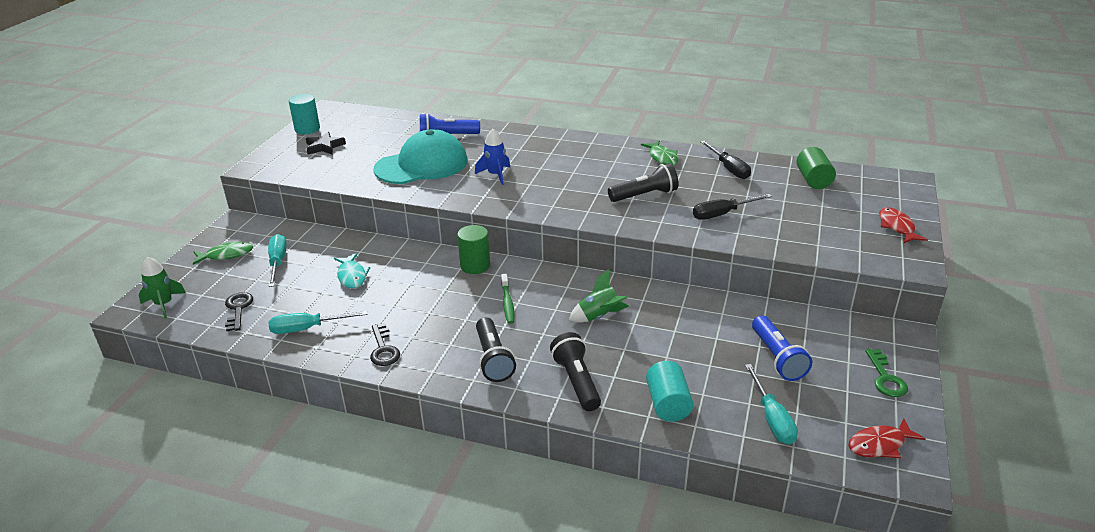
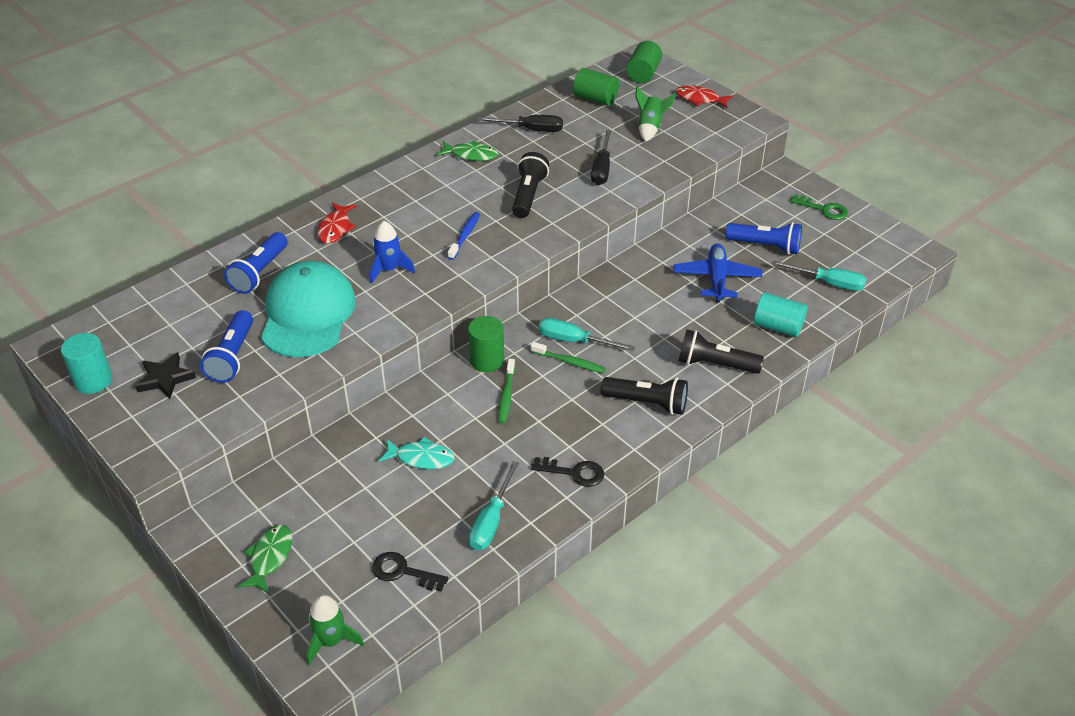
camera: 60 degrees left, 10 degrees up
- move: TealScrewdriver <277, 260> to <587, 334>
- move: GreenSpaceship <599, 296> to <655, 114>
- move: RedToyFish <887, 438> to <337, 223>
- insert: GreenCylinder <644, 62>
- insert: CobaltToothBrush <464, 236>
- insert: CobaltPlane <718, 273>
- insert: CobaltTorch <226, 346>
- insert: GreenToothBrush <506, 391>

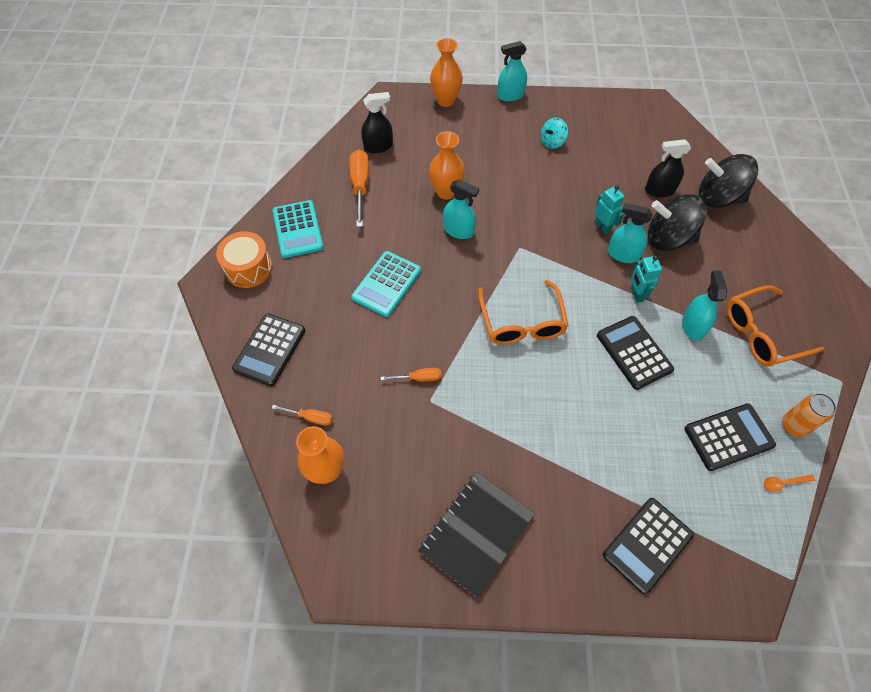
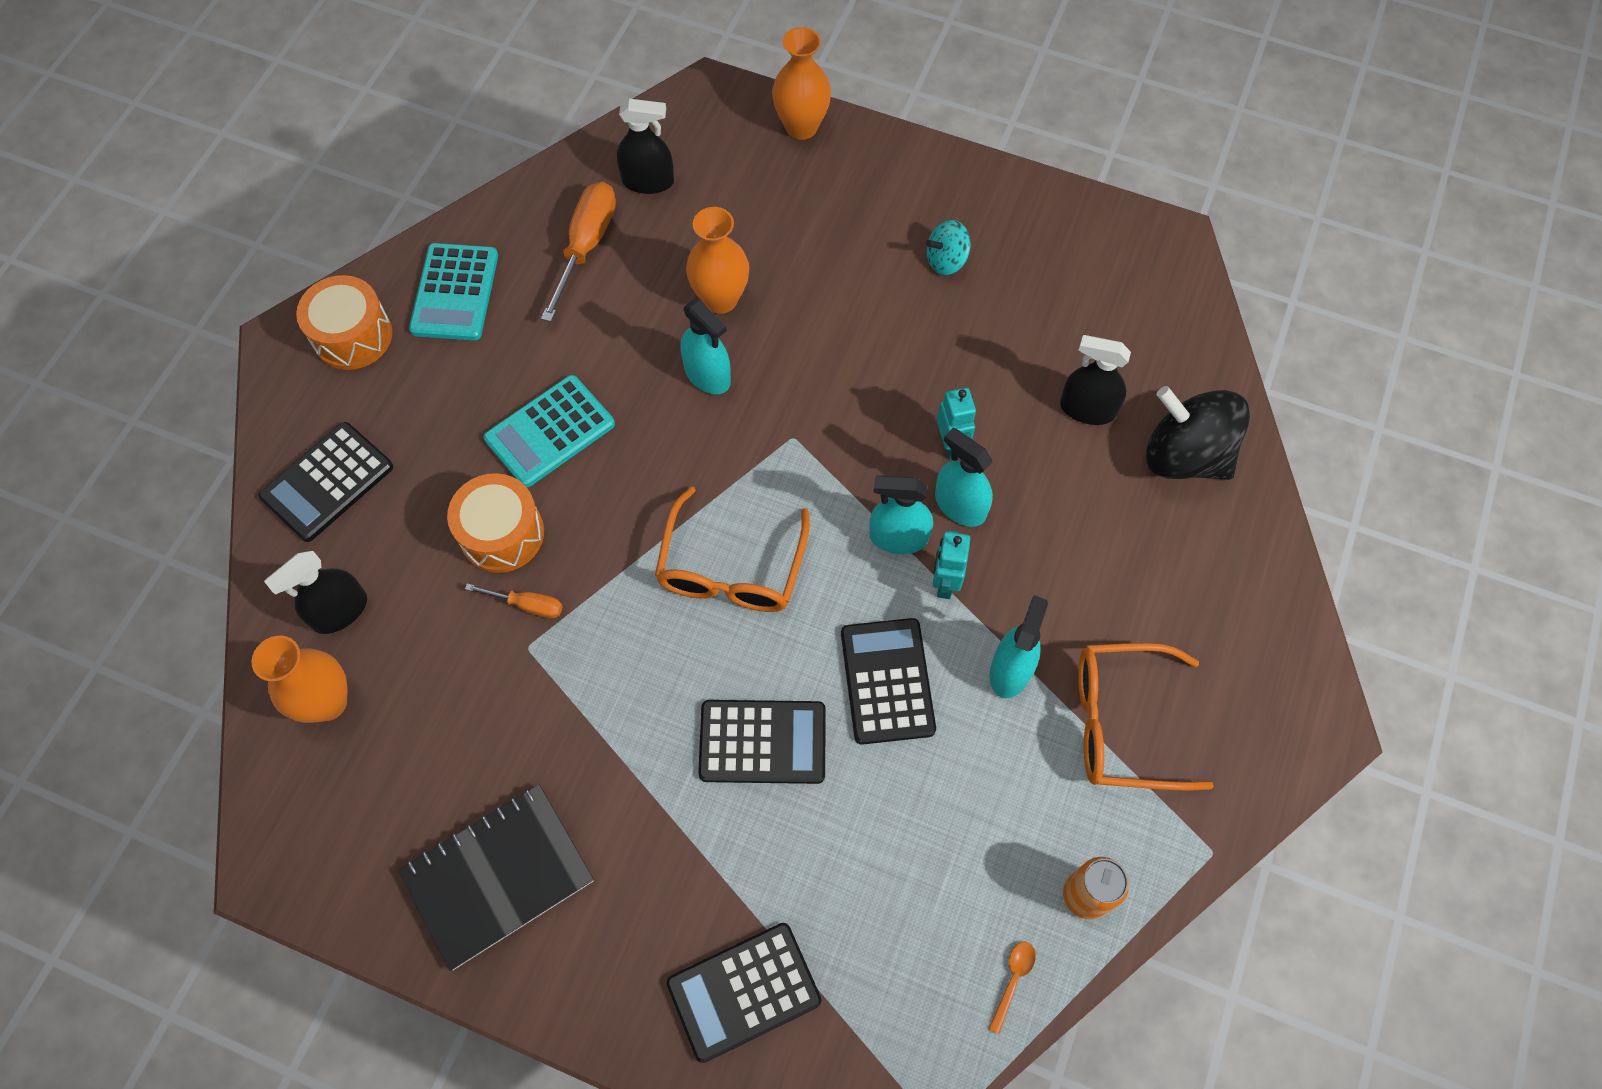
camera: 20 degrees right, 5 degrees up
- move: TealSprayBottle <512, 71> to <901, 514>
- delete: EbonySpinningTop <677, 222>
- move: EbonyCalculator <730, 437> to <762, 742>
- replace: BrightOrangeScrewdriver <302, 415> to EbonySprayBottle <315, 592>
- rotate: BrightOrangeSpoon <789, 483> = <1012, 988> 105 degrees clockwise
- insert: BrightOrangeToyDrum <495, 523>

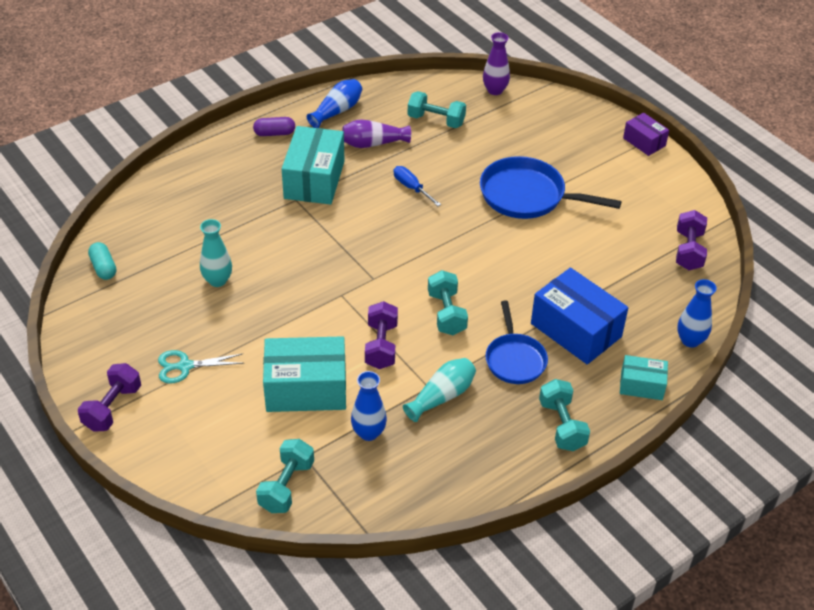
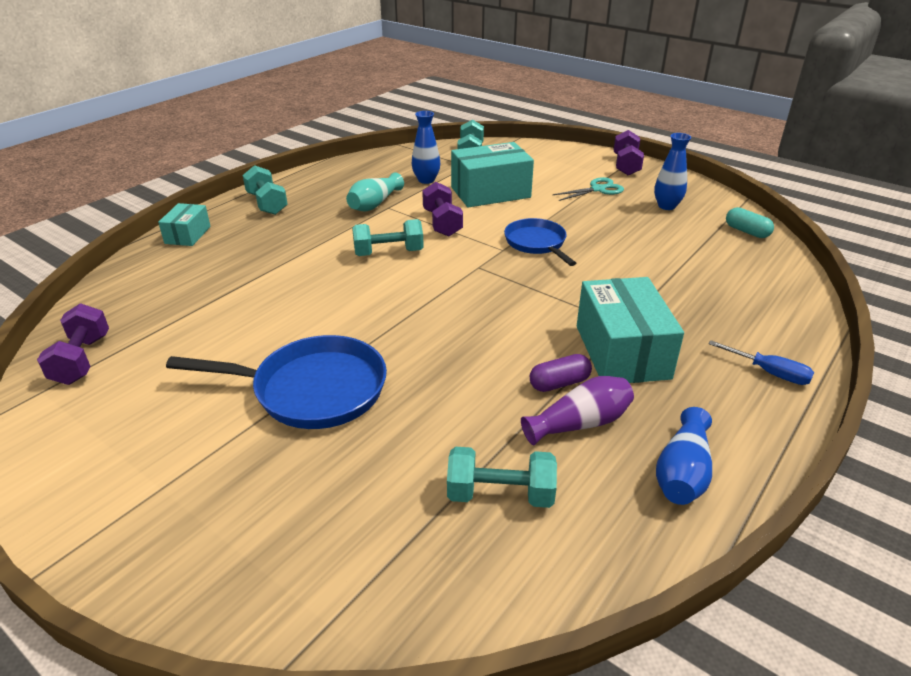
camera: 165 degrees right, 10 degrees down
- delete: RoyalPurpleTallVase <496, 63>
- delete: RoyalPurplePackage <646, 134>
- move: RoyalPurplePill <274, 126> to <561, 373>
- move: CobaltScrewdriver <417, 186> to <761, 362>
- delete: TealTallVase <216, 253>
- delete: CobaltPackage <579, 316>
- rotate: TealFreeWeight <448, 302> = <388, 237> 75 degrees counterclockwise
- move: CobaltTallVase <697, 313> to <672, 171>
- move: CobaltSkillet <516, 342> to <540, 242>
- rotate: TealPackage <644, 377> = <184, 224> 75 degrees counterclockwise

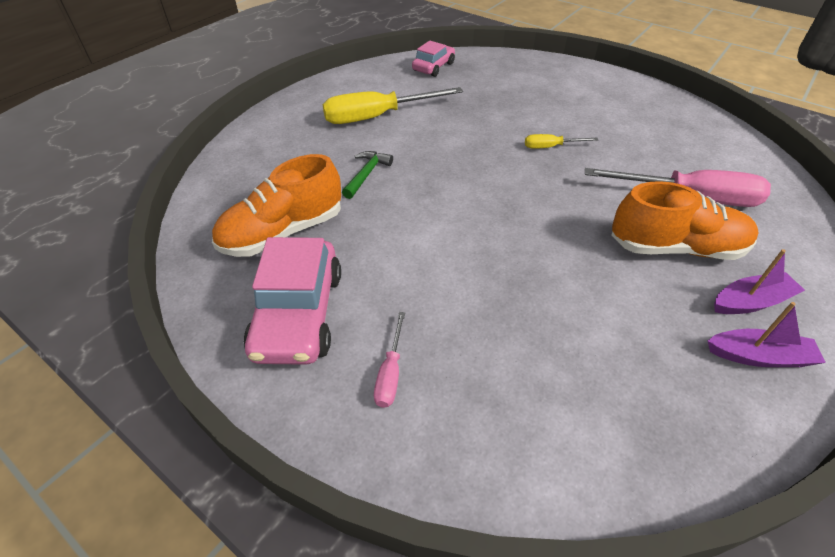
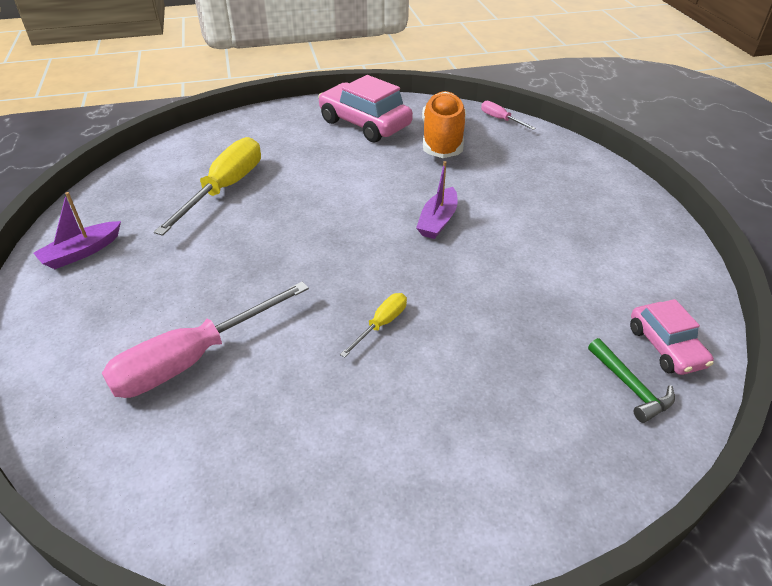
camera: 130 degrees right, 5 degrees down
- move: BrightYellowScrewdriver <393, 105> to <207, 186>
- move: GreenClawHammer <367, 175> to <631, 380>
- delete: BrightOrangeSneaker <685, 220>
- move: RoyalPurpleSailboat <759, 281> to <437, 200>
- move: RosyScrewdriver <389, 360> to <508, 115>

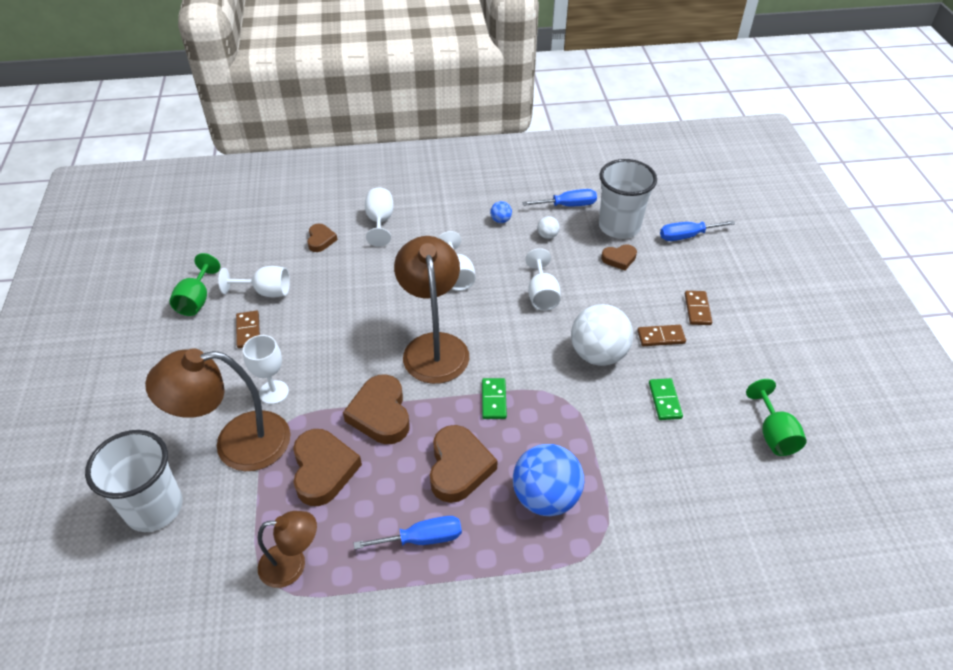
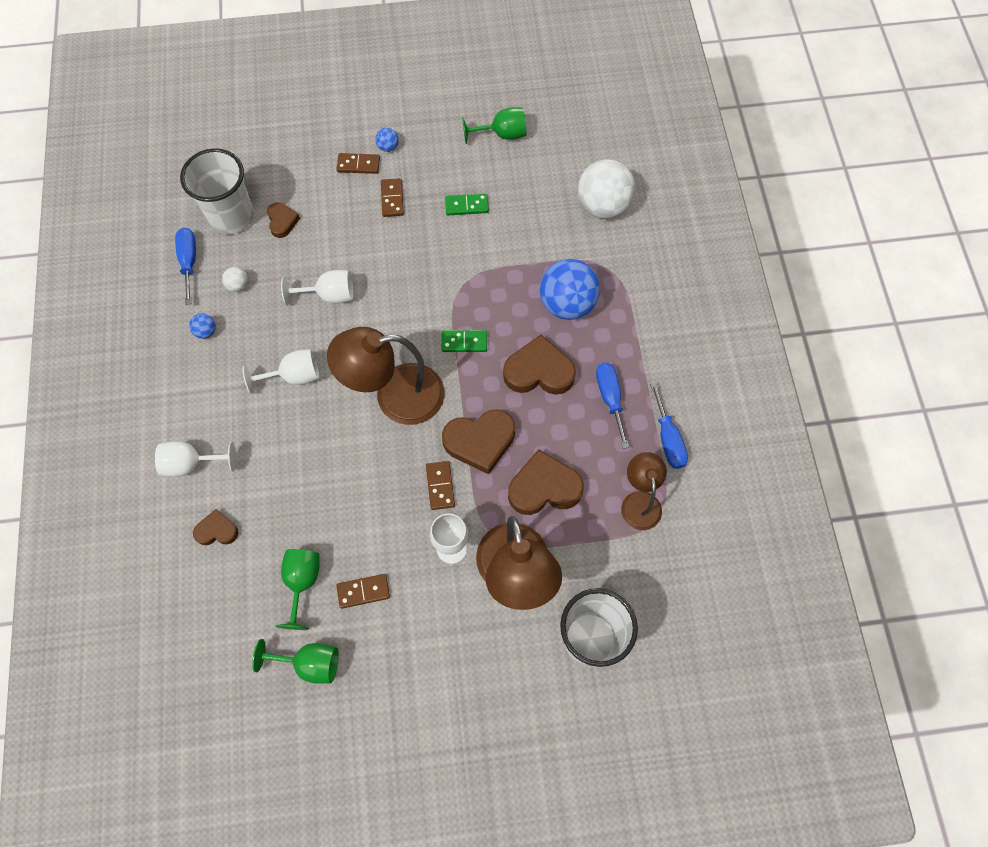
camera: 90 degrees left, 20 degrees up
- move: CobaltScrewdriver <697, 230> to <669, 425>
- recolor: PureWhiteChalice <254, 281> to GreenChalice <298, 589>
- move: PureWhiteBall <602, 335> to <606, 189>
- insert: CobaltBall <387, 140>
- insert: DarkBrownDominoPiece <440, 485>

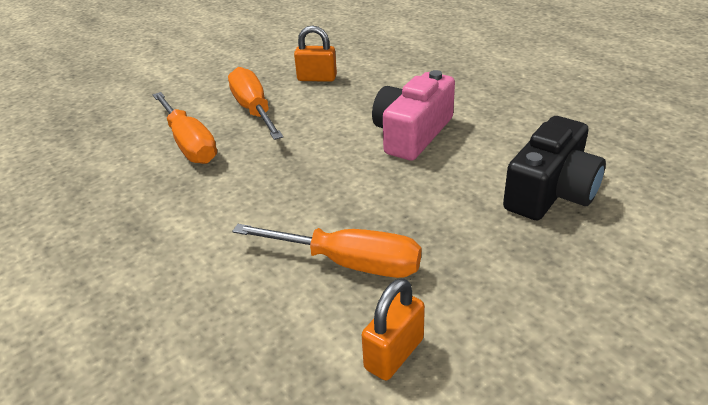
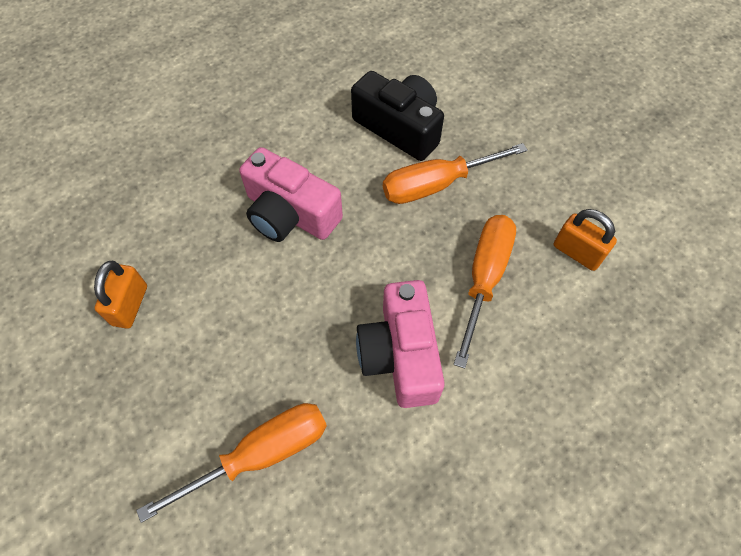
camera: 90 degrees left, 25 degrees up
- move: BrightOrangeScrewdriver <255, 103> to <455, 173>
- insert: RosyCompactCamera <400, 344>

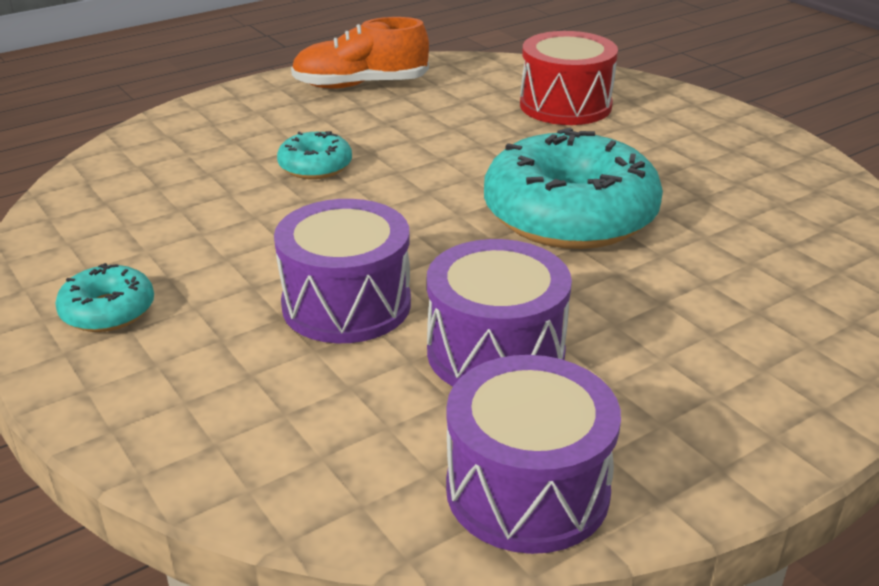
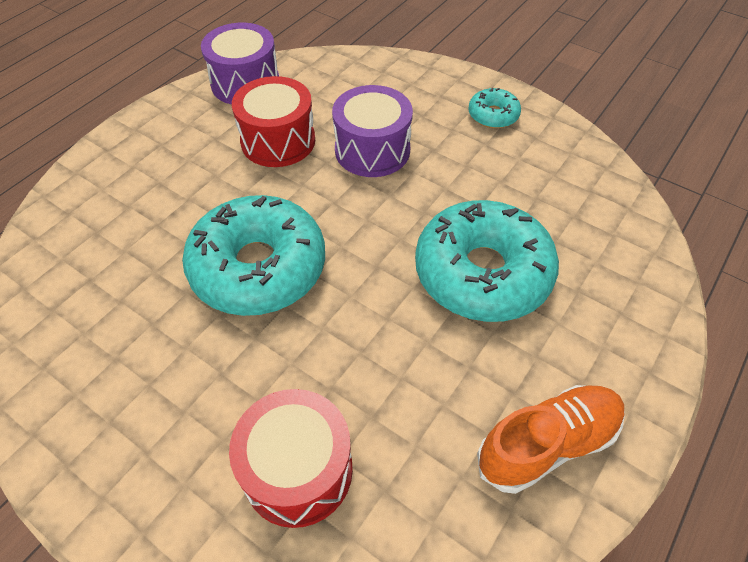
camera: 160 degrees right, 20 degrees up
- resize: TealGlazedDonut <314, 155> = <487, 261> x2.16
- recolor: RoyalPurpleToyDrum <499, 312> to RedToyDrum <273, 121>

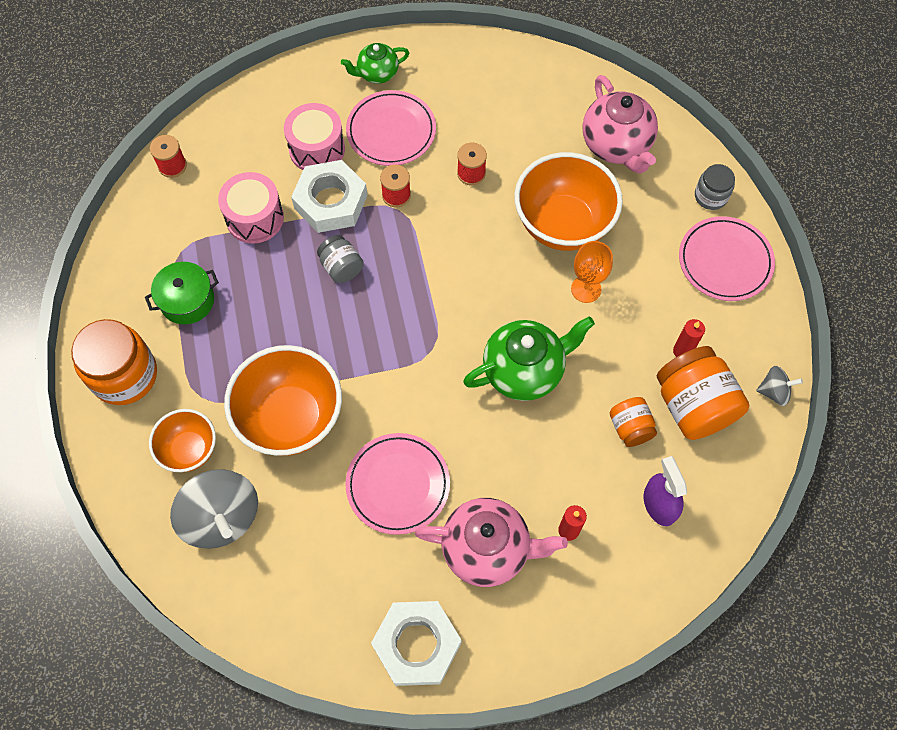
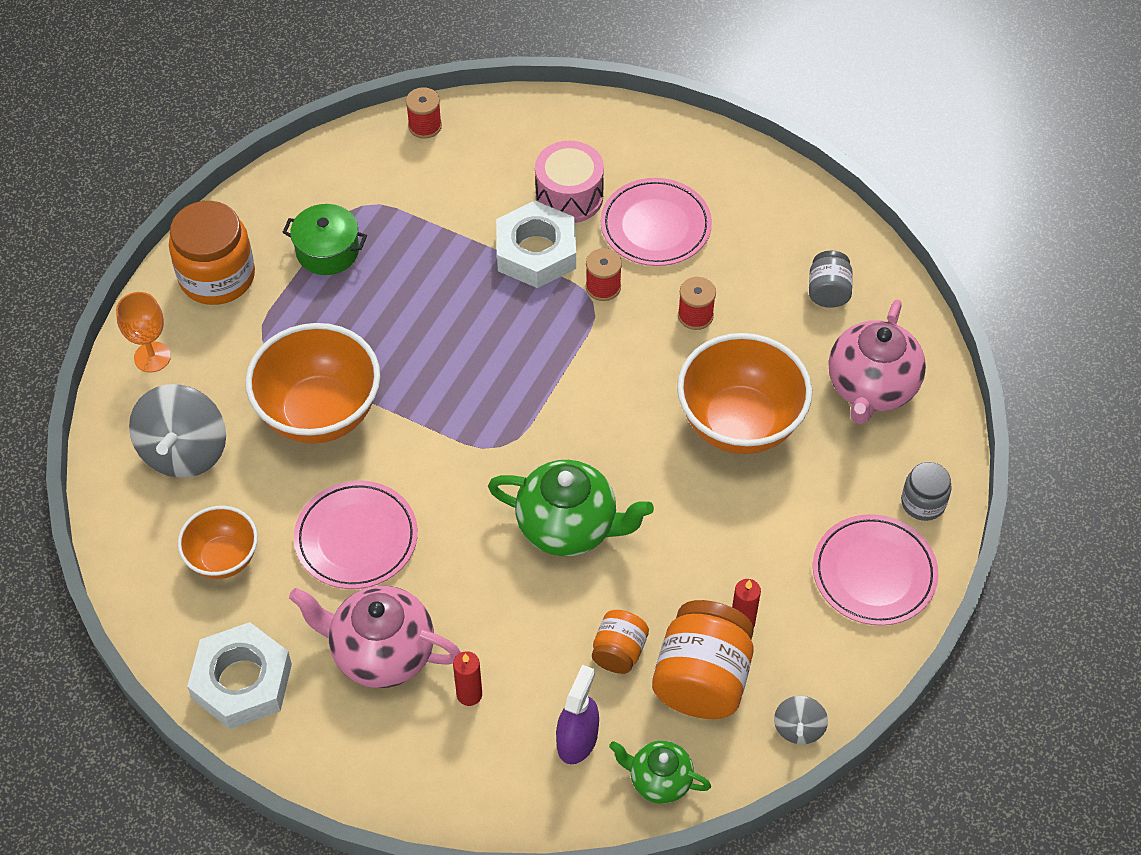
camera: 40 degrees right, 10 degrees down
- move: GreenTeapot <375, 63> to <660, 772>
- delete: RosyToyDrum <251, 207>
- move: GreyPreserveJar <340, 259> to <831, 279>
- move: BrightOrangeChalice <592, 272> to <143, 332>
- rotate: GreySpinningTop <779, 386> = <801, 720> 60 degrees clockwise
- move: BrightOrangeDeepDish <182, 440> to <218, 542>
- rotate: RosyTeapot <491, 542> = <375, 637> 150 degrees clockwise

